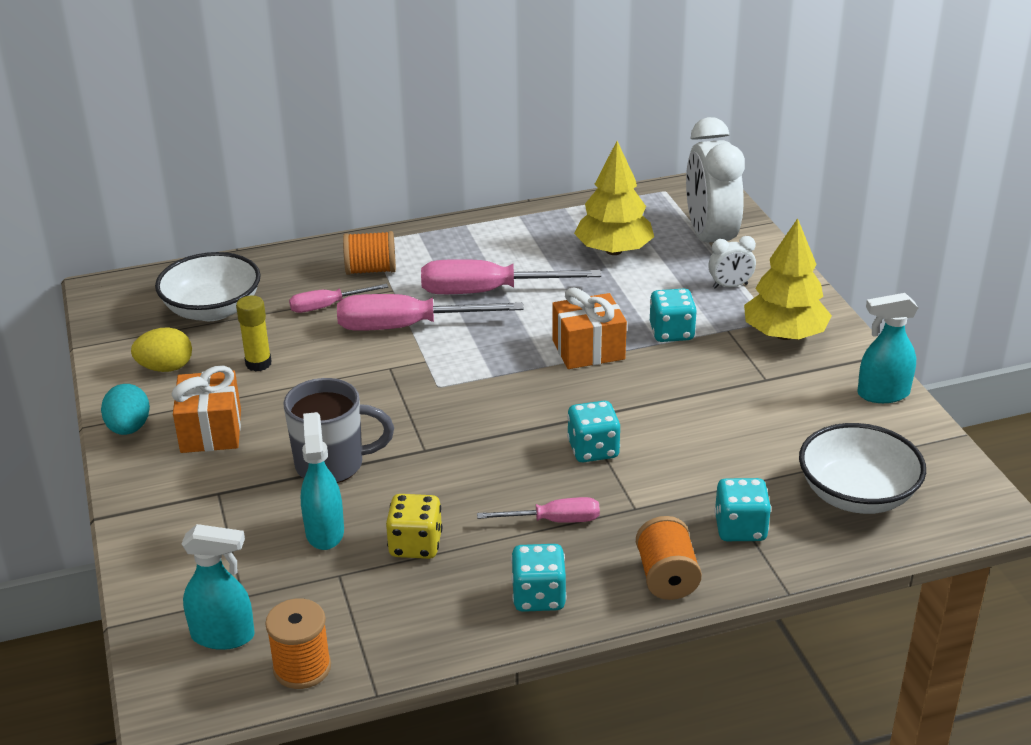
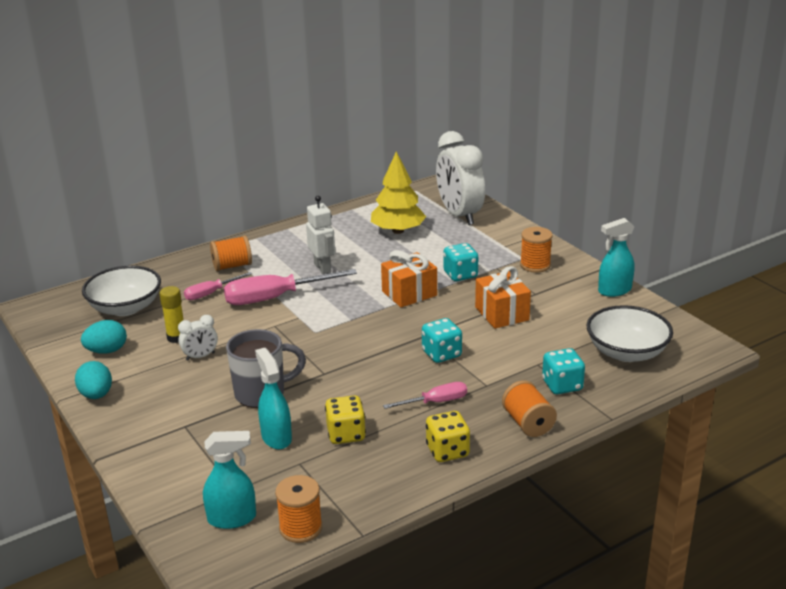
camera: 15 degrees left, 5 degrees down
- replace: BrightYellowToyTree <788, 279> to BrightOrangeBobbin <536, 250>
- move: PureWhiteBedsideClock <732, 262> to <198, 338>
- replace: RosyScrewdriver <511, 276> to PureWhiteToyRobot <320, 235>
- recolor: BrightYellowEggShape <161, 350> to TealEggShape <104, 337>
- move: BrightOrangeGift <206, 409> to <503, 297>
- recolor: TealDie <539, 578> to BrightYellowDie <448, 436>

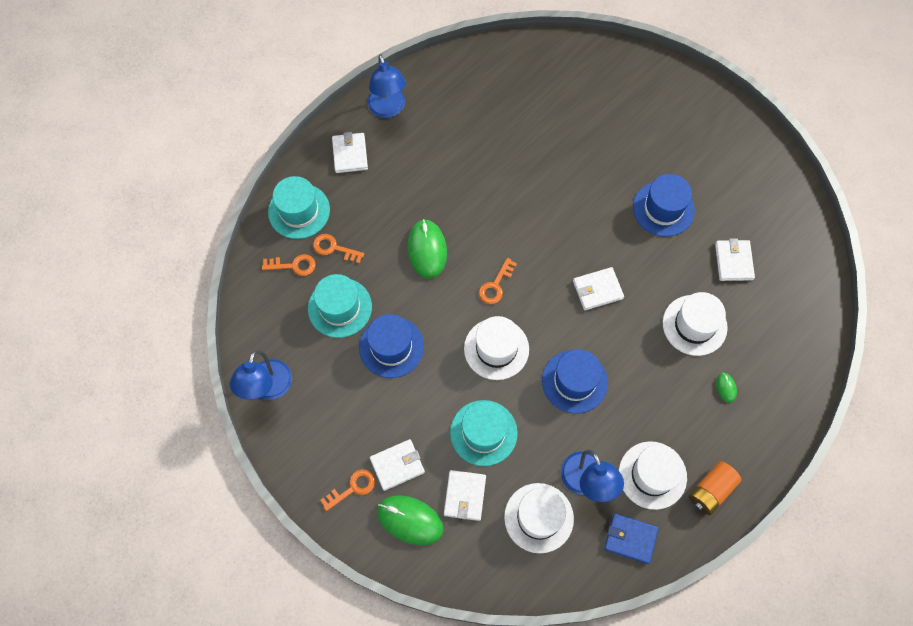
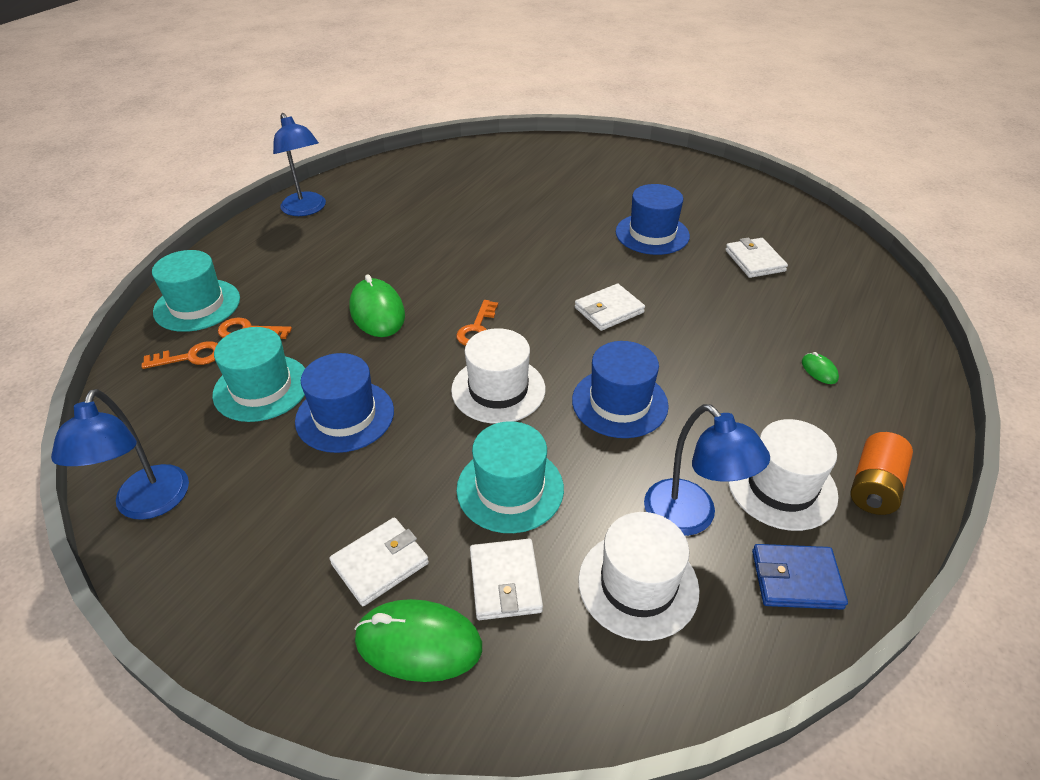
camera: 15 degrees left, 25 degrees down
- delete: PureWhiteWallet <350, 152>
- delete: PureWhiteTallHat <695, 324>
- delete: BrightOrangeDoorKey <348, 490>

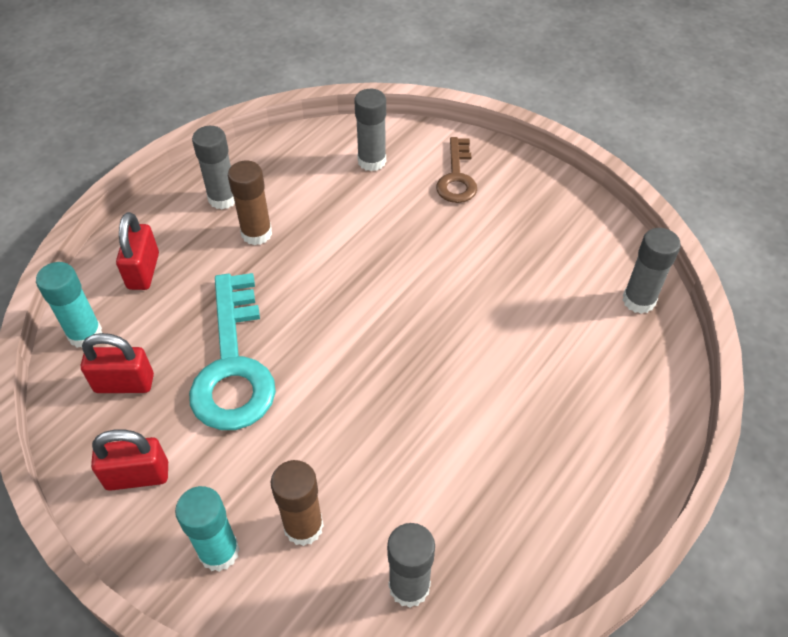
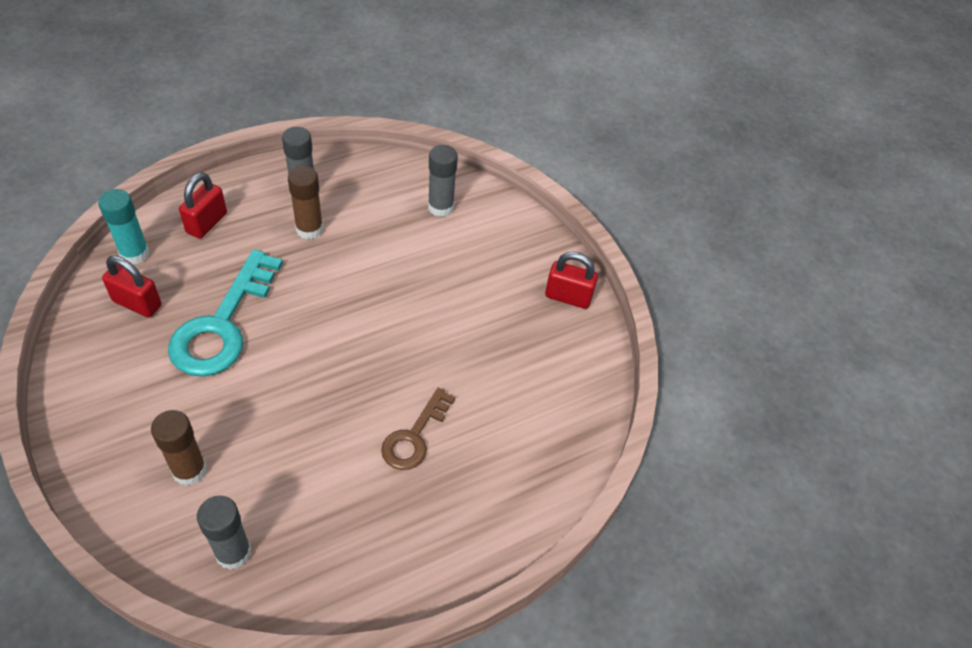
camera: 20 degrees right, 0 degrees up
- move: DarkBrownDoorKey <456, 170> to <418, 429>
- delete: GreyGlue <651, 271>
- move: RedLock <129, 460> to <571, 280>
- delete: TealGlue <207, 529>

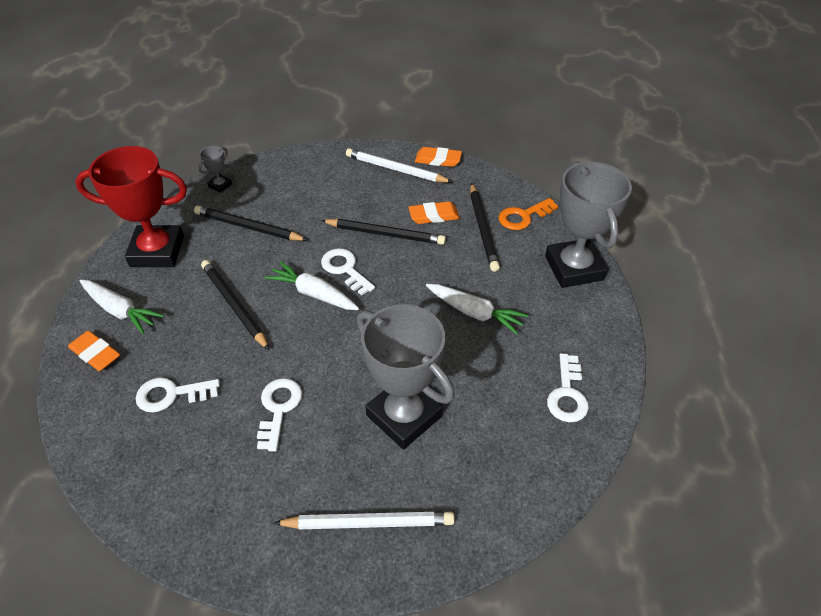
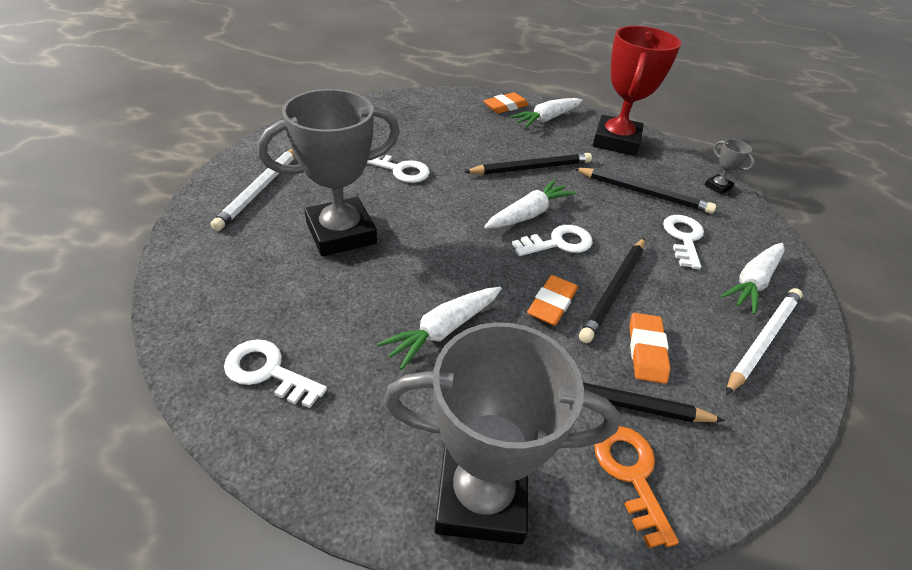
camera: 105 degrees right, 5 degrees down
- move: BrightOrangePencilEraser <438, 157> to <552, 300>
- rotate: EbonyPencil <251, 223> = <645, 190> 75 degrees clockwise
- move: PureWhiteDoorKey <178, 395> to <683, 242>
- insert: PureWhiteRootVegetable <753, 279>

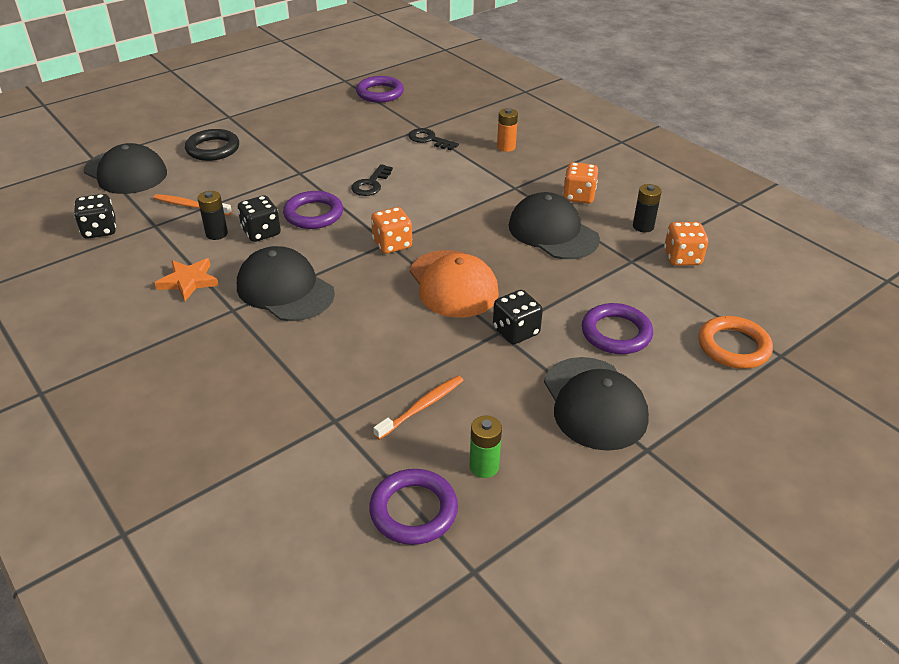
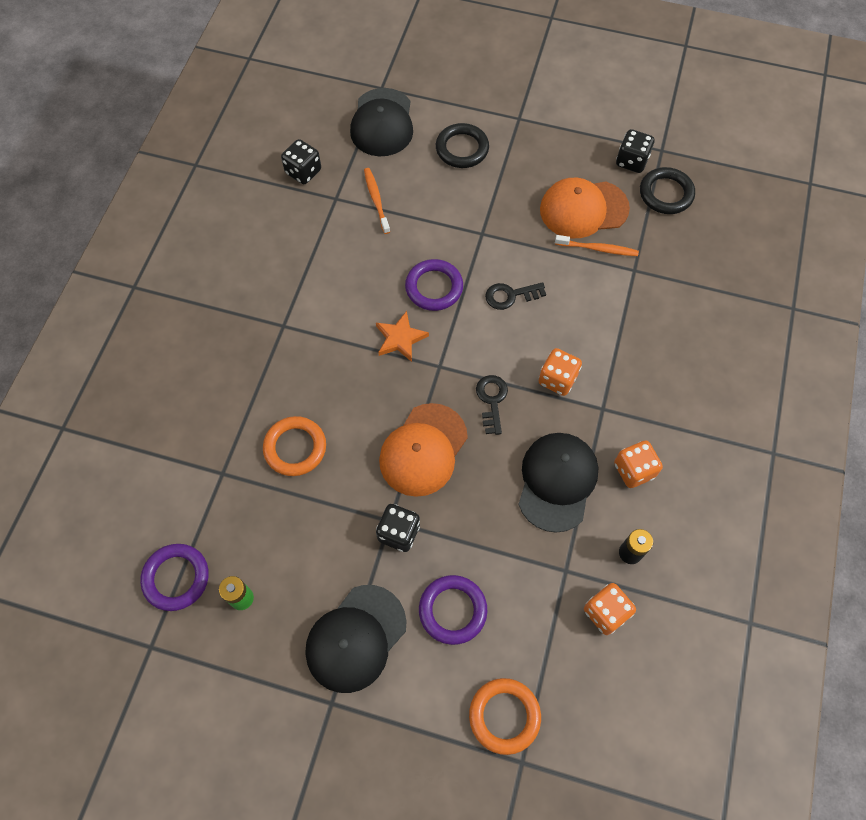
camera: 55 degrees right, 25 degrees up
- recolor: RoyalPurpleRing <380, 89> to EbonyRing <667, 190>
- delete: BrightOrangePowerCell <507, 130>
- move: EbonyDoorKey <434, 139> to <492, 405>
- delete: EbonyPowerCell <213, 215>
- move: EbonyDie <259, 219> to <635, 151>
- move: BrightOrangeDie <391, 230> to <560, 372>
- delete: EbonyBaseballCap <286, 283>
- move: BrightOrangeFivePointedStar <187, 279> to <402, 336>
- move: BrightOrangeToothBrush <418, 407> to <597, 245>
- insert: BrightOrangeBaseballCap <585, 208>
- insert: BrightOrangeRing <294, 446>

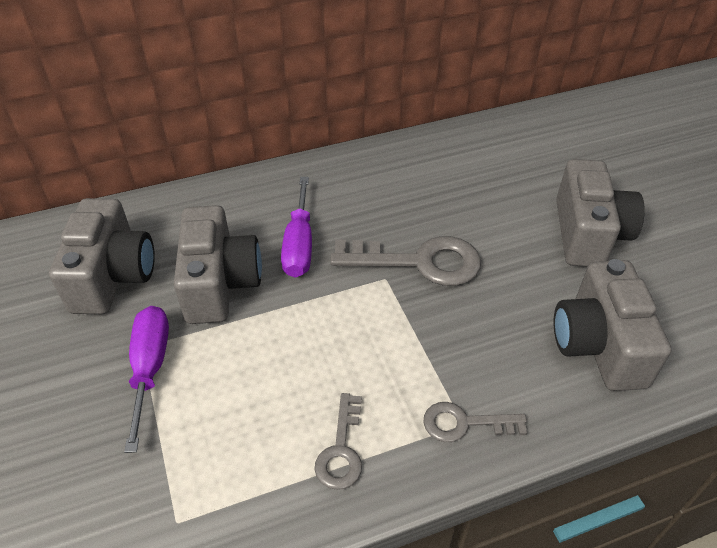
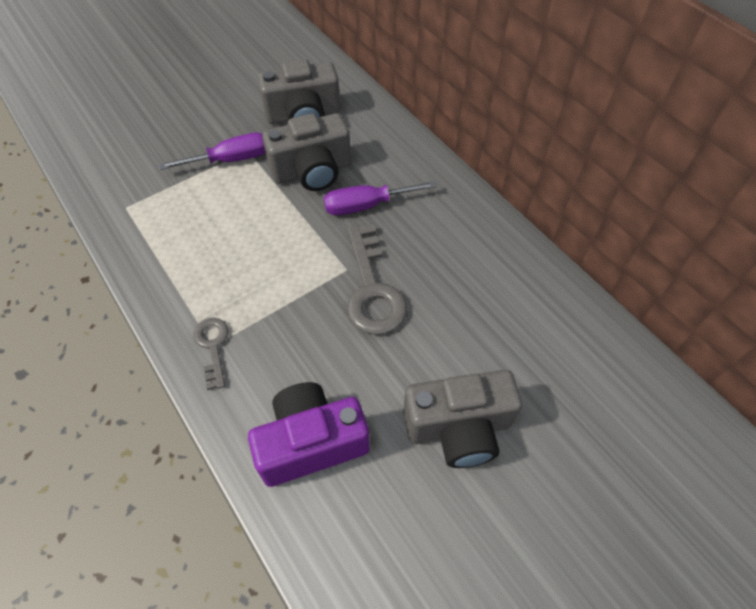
camera: 75 degrees right, 10 degrees up
- recolor: GreyCompactCamera <612, 325> to RoyalPurpleCompactCamera <309, 434>
- delete: GreyDoorKey <338, 441>

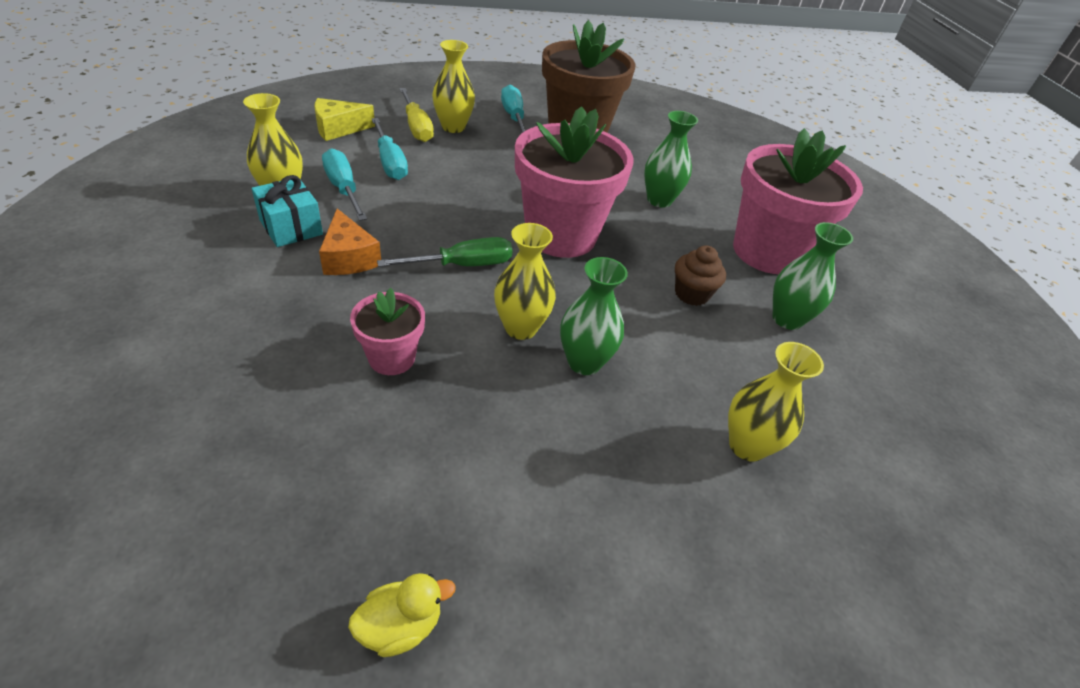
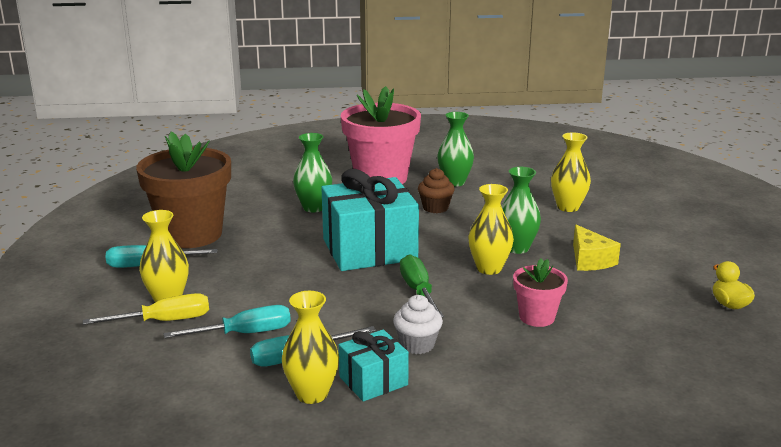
camera: 80 degrees left, 20 degrees down
- move: BrightYellowCheeseWedge <344, 119> to <597, 248>
- replace: RosyPottedPlant <574, 182> to TealGift <370, 220>
- replace: BrightOrangeCheeseWedge <350, 242> to PureWhiteCupcake <418, 324>

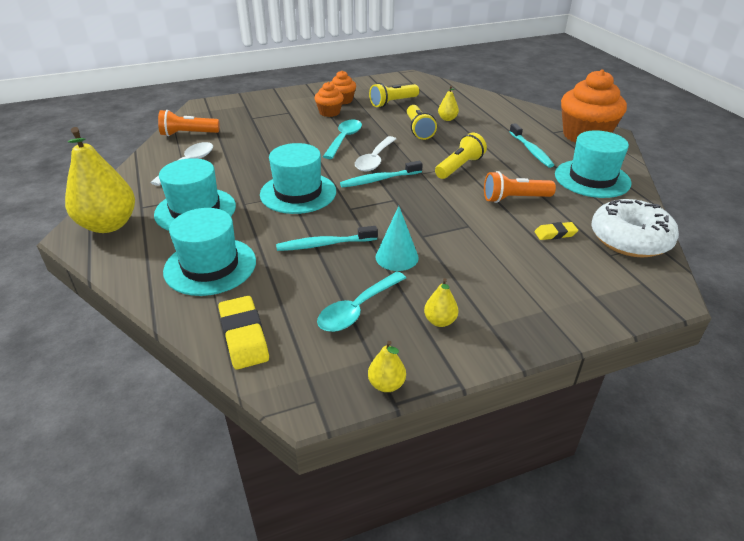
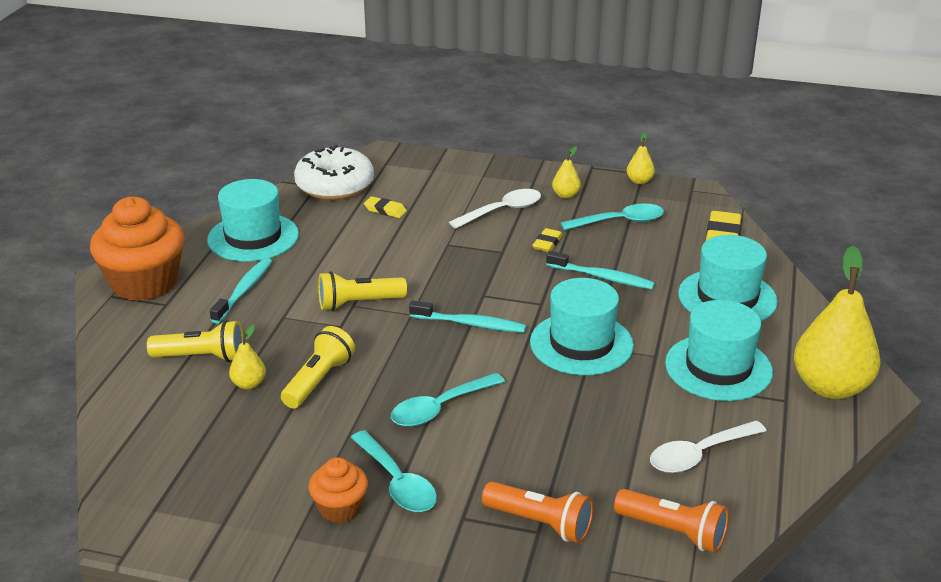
camera: 145 degrees left, 5 degrees down
- replace: BrightOrangeCupcake <329, 99> to TealSpoon <394, 471>
- move: BrightYellowTorch <394, 95> to <195, 341>
- move: PureWhiteSpoon <375, 154> to <495, 209>
- move: BrightOrangeTorch <520, 187> to <538, 512>
- replace: TealSolidCone <397, 238> to BrightYellowPencilEraser <547, 240>

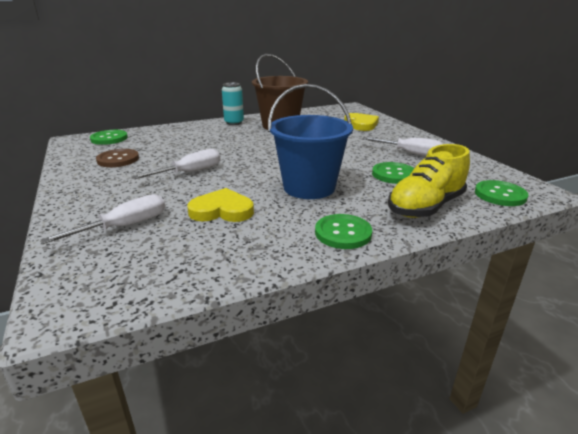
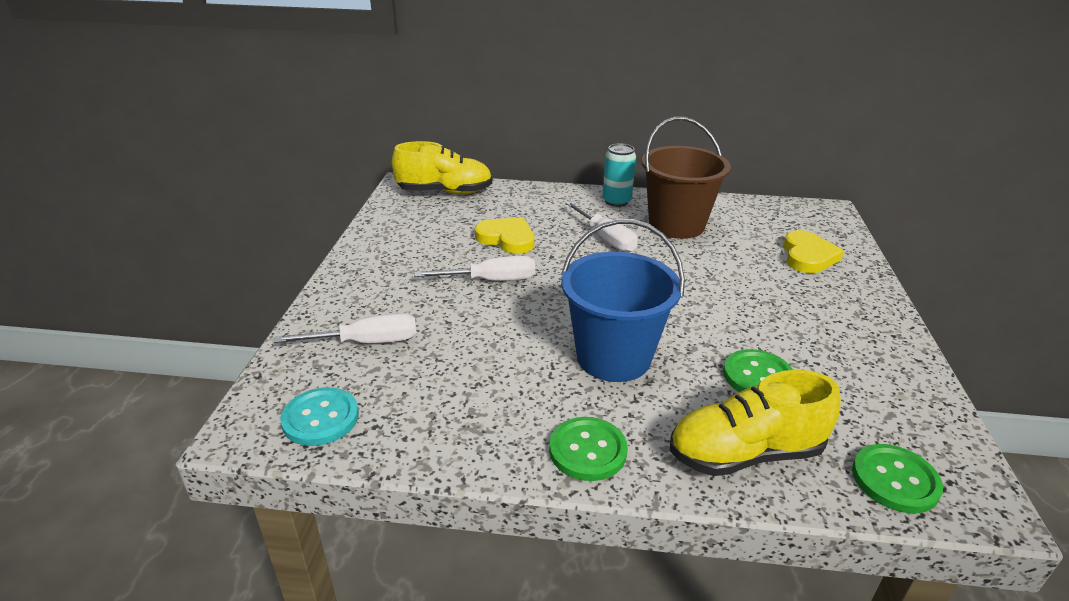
camera: 30 degrees right, 5 degrees up
- replace: GreenSewingButton <109, 137> to BrightYellowSneaker <442, 167>
- move: PureWhiteScrewdriver <402, 146> to <601, 226>
- delete: DarkBrownSewingButton <117, 158>
- move: BrightYellowHeartShape <220, 205> to <504, 235>
- insert: TealSewingButton <319, 416>

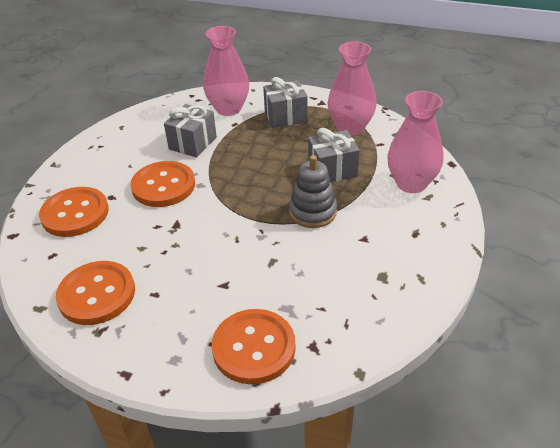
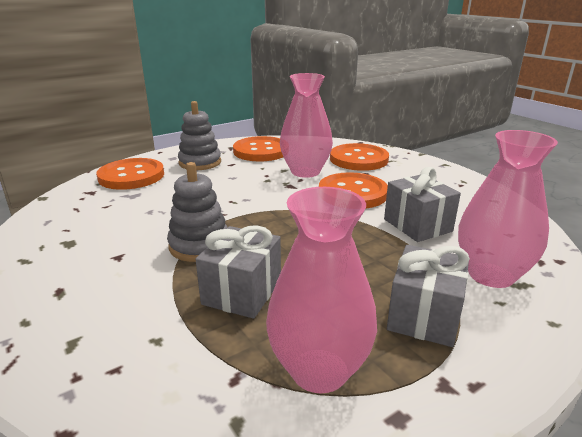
camera: 125 degrees right, 15 degrees down
- move: RosyTallVase <415, 142> to <306, 125>
- insert: GreyStackingToy <199, 135>

